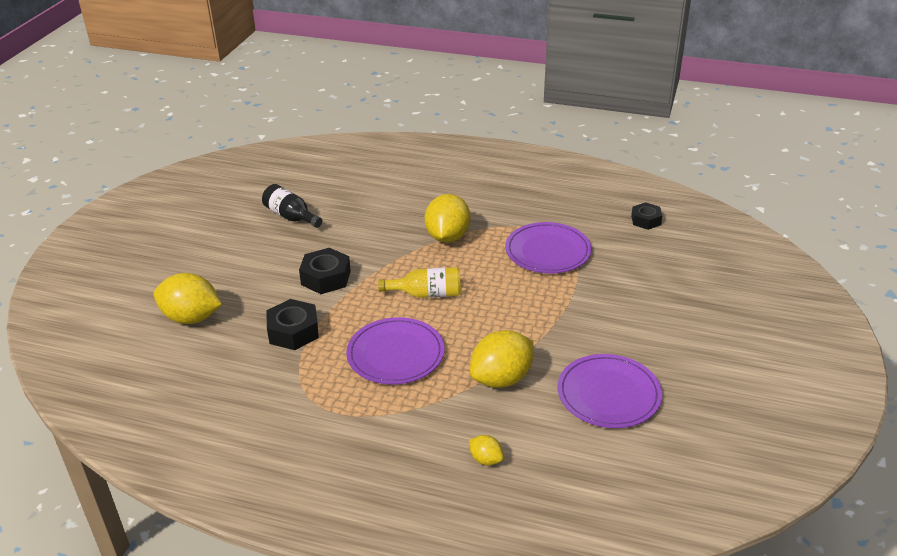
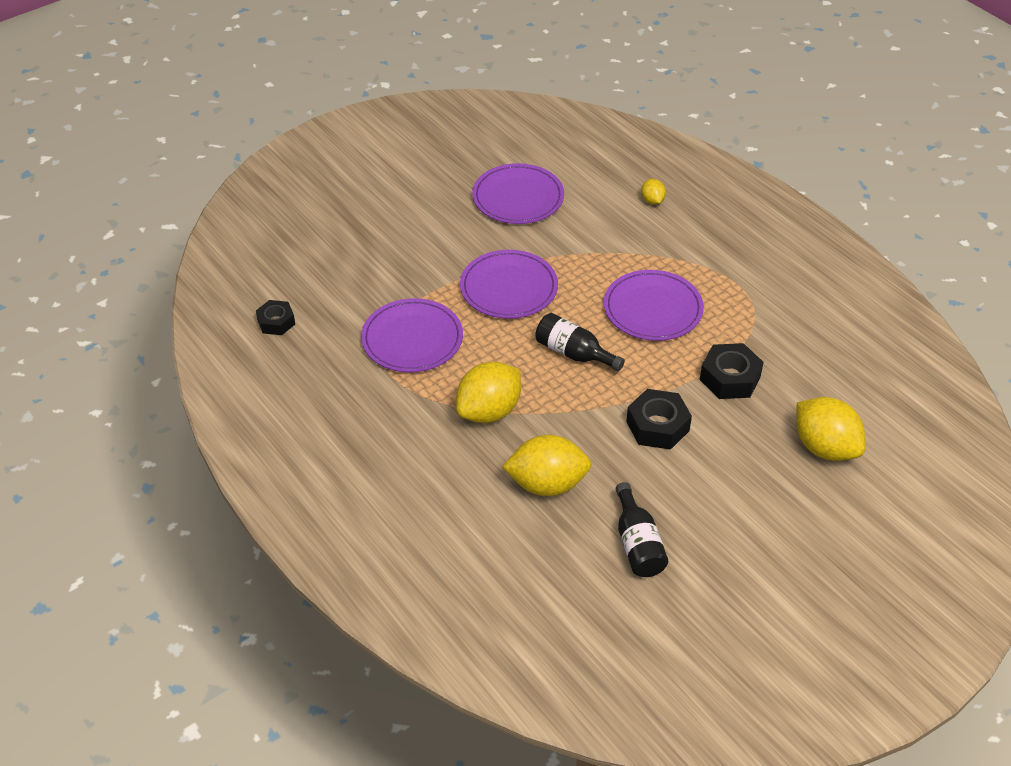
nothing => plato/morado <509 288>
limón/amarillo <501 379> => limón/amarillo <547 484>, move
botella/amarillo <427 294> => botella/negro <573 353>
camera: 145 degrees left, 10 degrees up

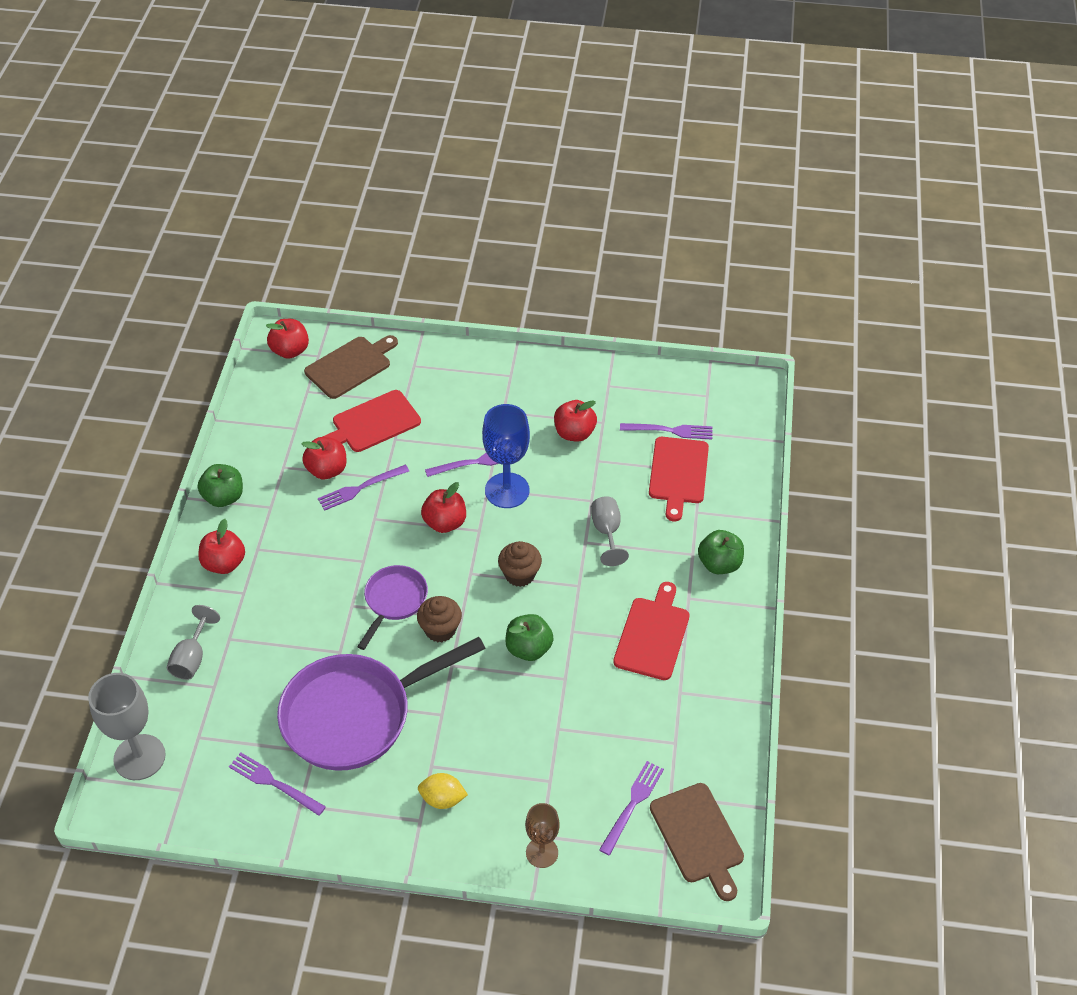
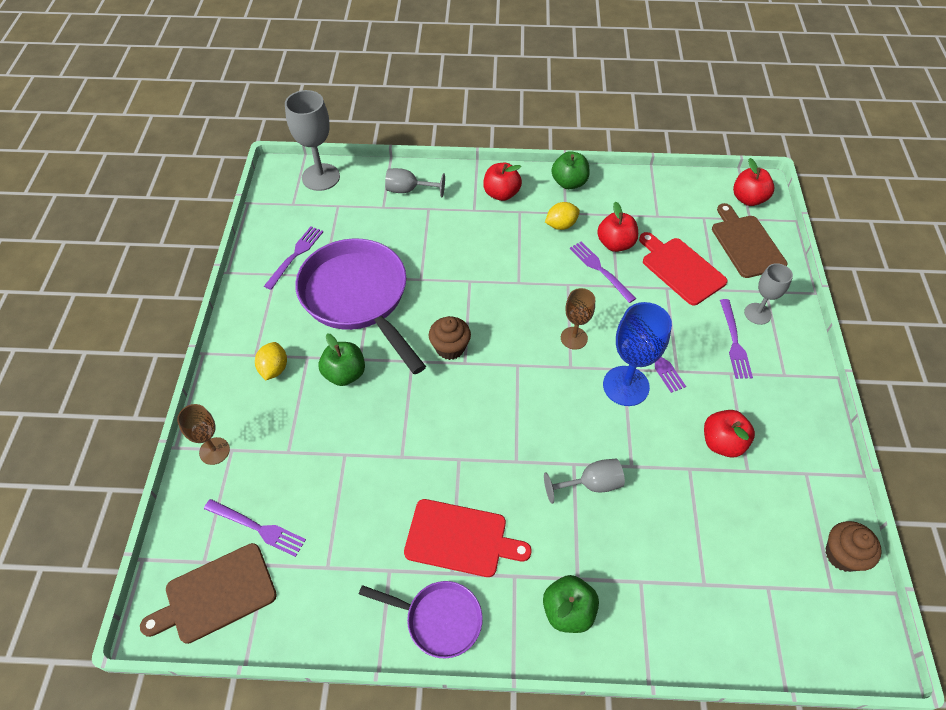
tabla de cortar/rojo <678 474> => nothing
nothing => limón/amarillo <561 225>
nothing => copa/gris <757 313>
sartén/morado <394 601> => sartén/morado <439 619>, move
magdalena/marrón <520 574> => magdalena/marrón <842 555>, move
manzana/verde <528 648> => manzana/verde <345 374>, move
tenedor/morado <671 431> => tenedor/morado <734 342>, move
manzana/rojo <445 523> => copa/marrón <574 338>
tabla de cortar/marrón <351 366> => tabla de cortar/marrón <746 243>, 150 degrees counterclockwise
camera: 85 degrees right, 5 degrees up

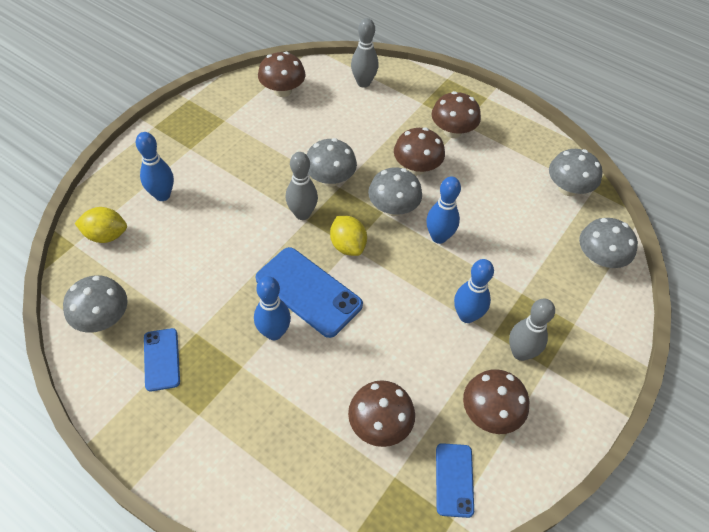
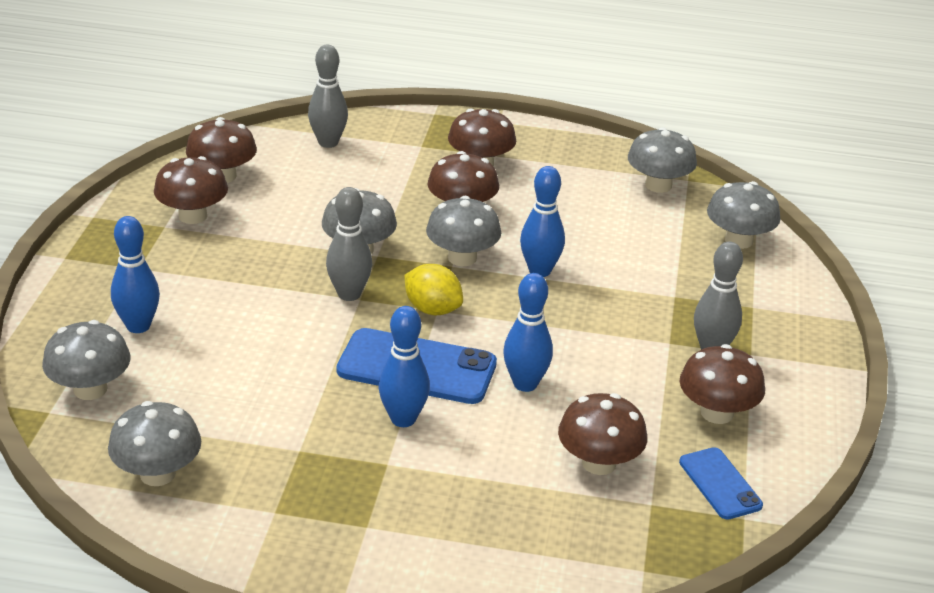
móvil/azul <161 359> => nothing
nothing => seta/marrón <193 216>
bolo/azul <467 315> => bolo/azul <525 384>, move
limón/amarillo <106 235> => seta/gris <90 389>
camera: 25 degrees left, 20 degrees down

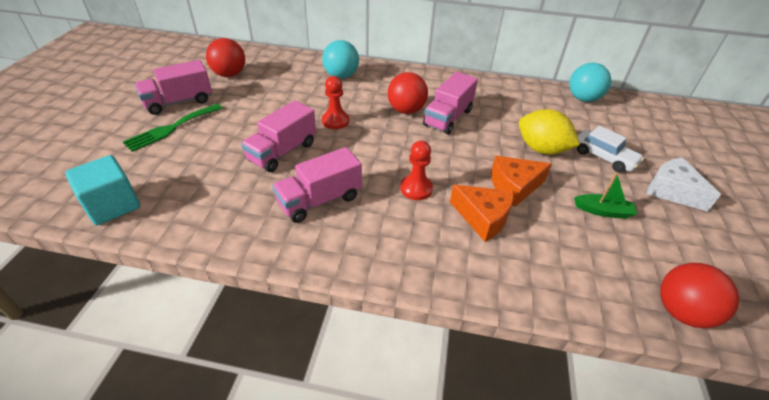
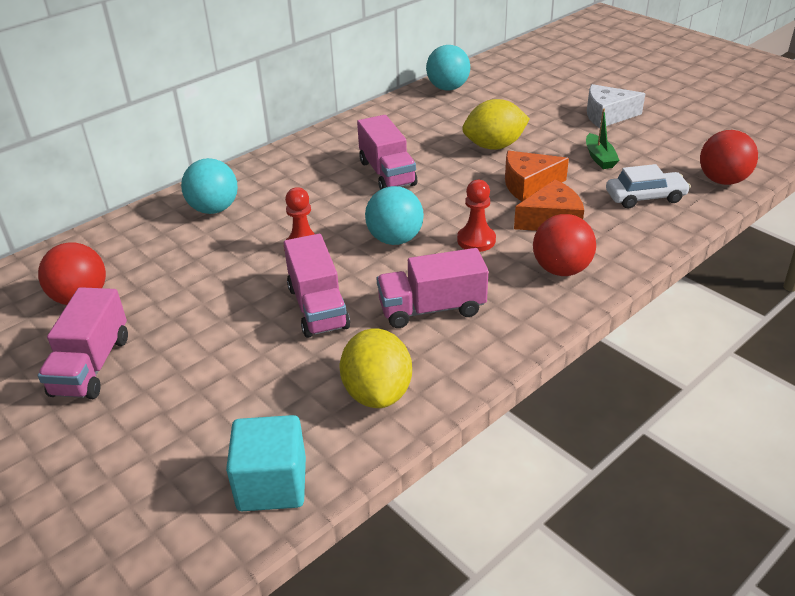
tenedor/verde <171 128> => nothing
nothing => limón/amarillo <377 392>
nothing => pelota/turquesa <395 239>
pelota/rojo <406 110> => pelota/rojo <561 269>, move
coche/blanco <603 157> => coche/blanco <645 197>, move
camión/rosa <320 200> => camión/rosa <432 309>, 75 degrees clockwise
queso/naranja <514 186> => queso/naranja <528 185>, 60 degrees clockwise
barco/verde <602 211> => barco/verde <599 158>, 120 degrees clockwise
camera: 50 degrees left, 5 degrees down

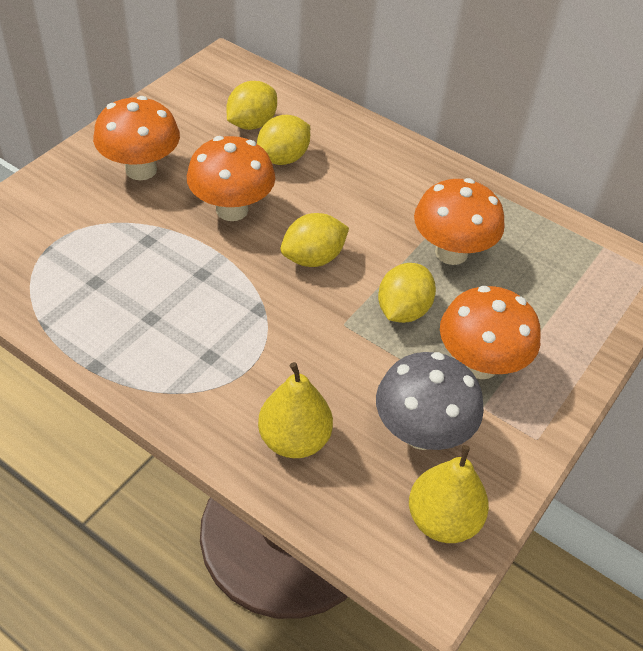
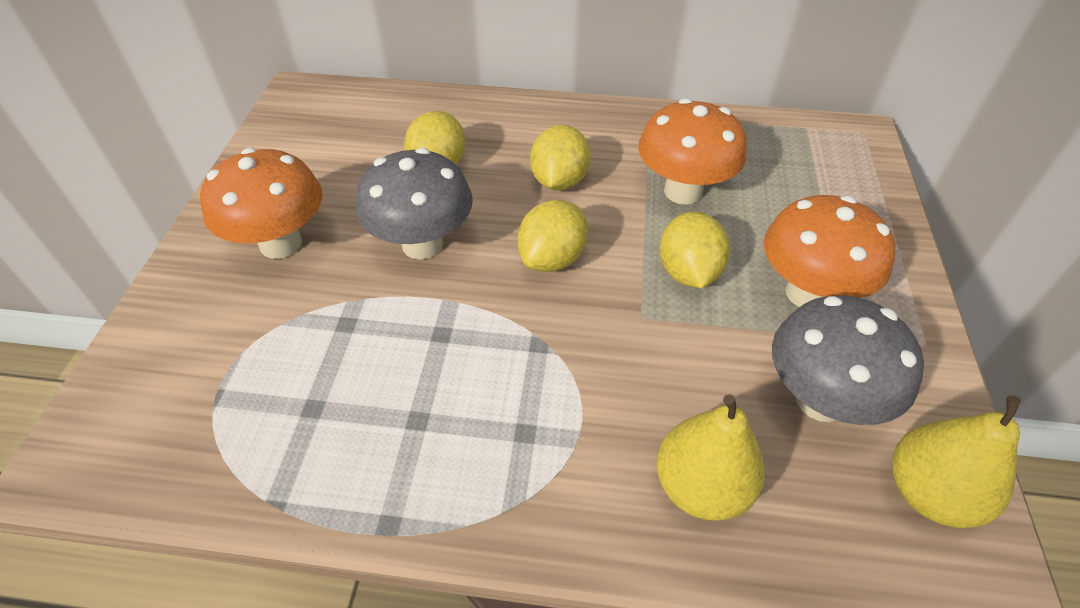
limón/amarillo <251 124> => limón/amarillo <559 181>, move
seta/naranja <232 210> => seta/gris <422 244>
camera: 25 degrees left, 0 degrees up

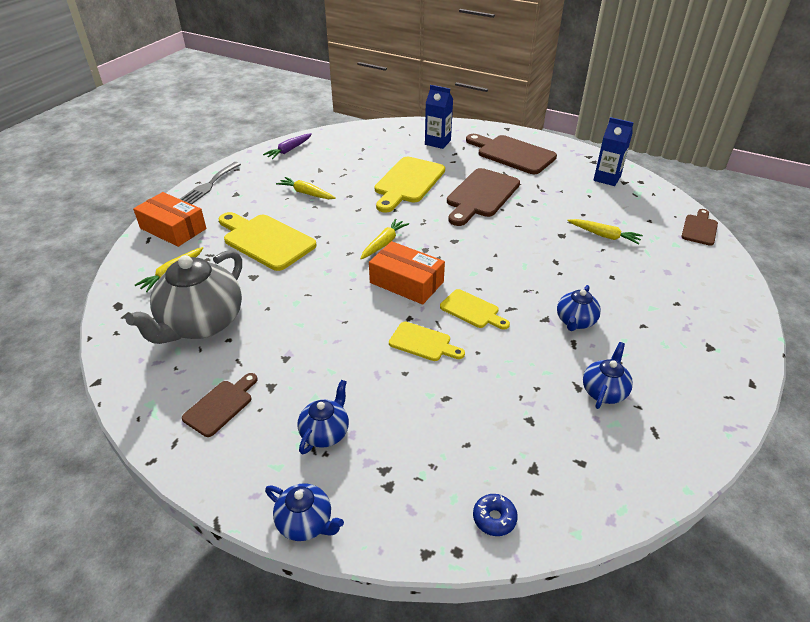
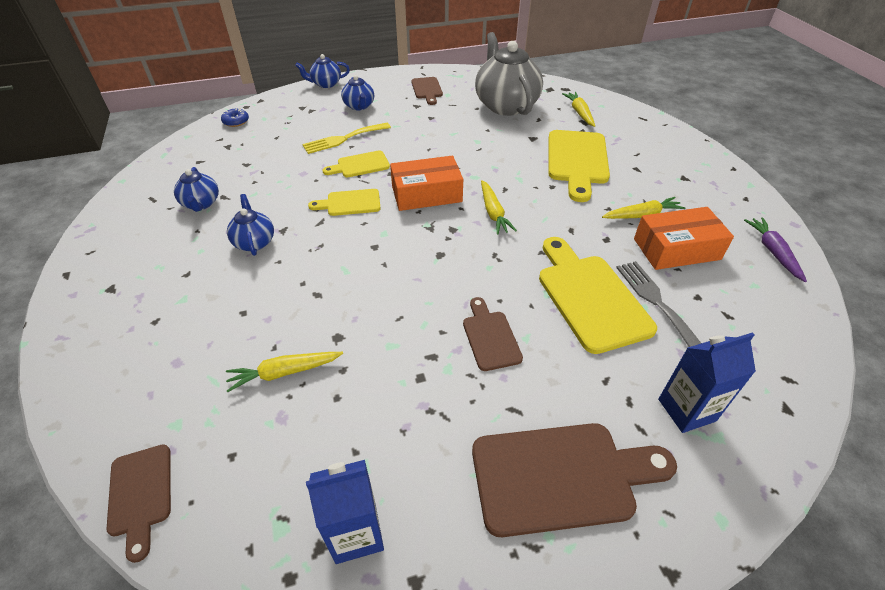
nothing => tenedor/amarillo <343 139>
caja/naranja <173 228> => caja/naranja <676 249>, move
tenedor/gris <209 185> => tenedor/gris <656 301>, move
tabla de cortar/amarillo <265 240> => tabla de cortar/amarillo <577 161>, 105 degrees clockwise
tabla de cortar/marrón <481 195> => tabla de cortar/marrón <490 337>, x0.55
camera: 135 degrees right, 5 degrees up

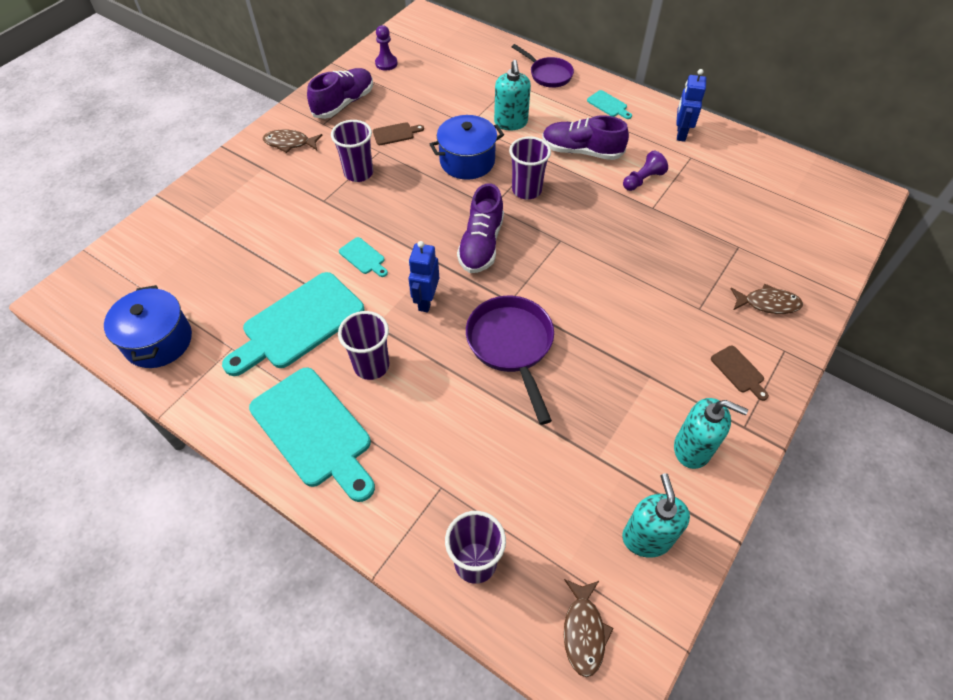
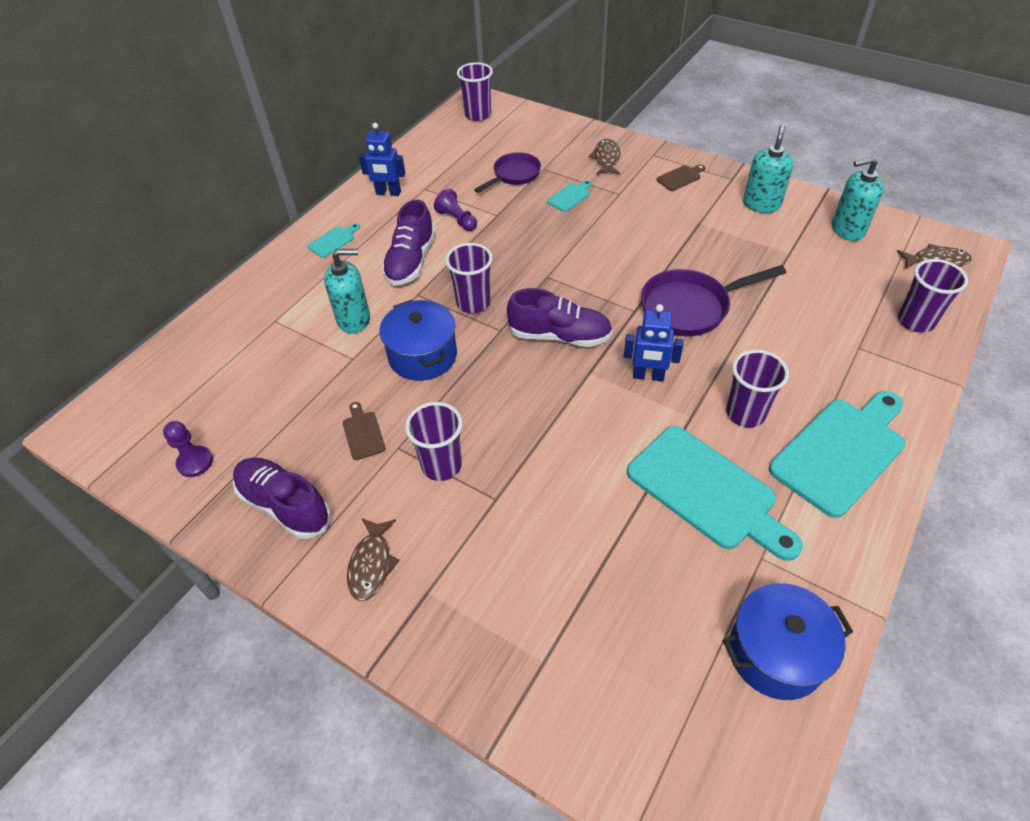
nothing => vaso/morado <478 115>
tabla de cortar/turquesa <363 257> => tabla de cortar/turquesa <570 196>, move
sartén/morado <548 74> => sartén/morado <514 175>, move
camera: 90 degrees left, 5 degrees down

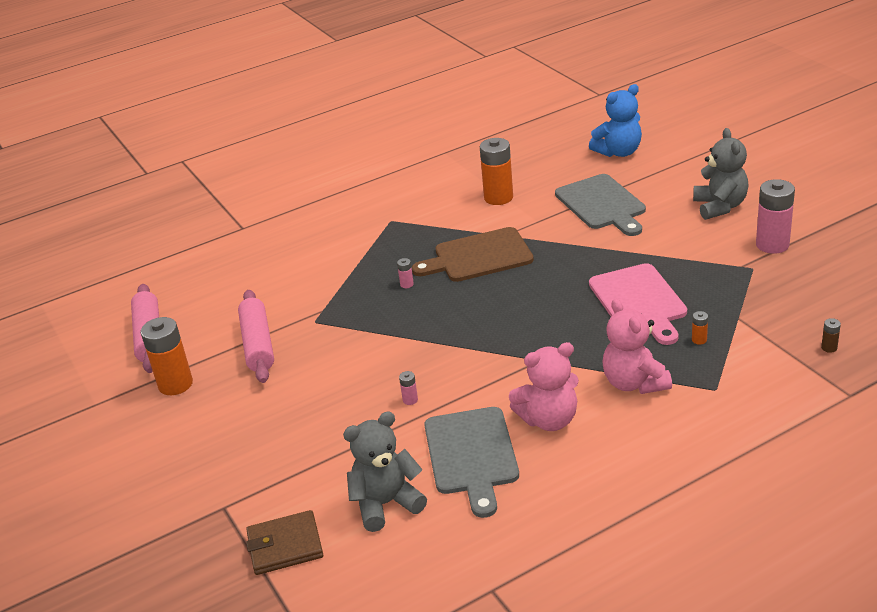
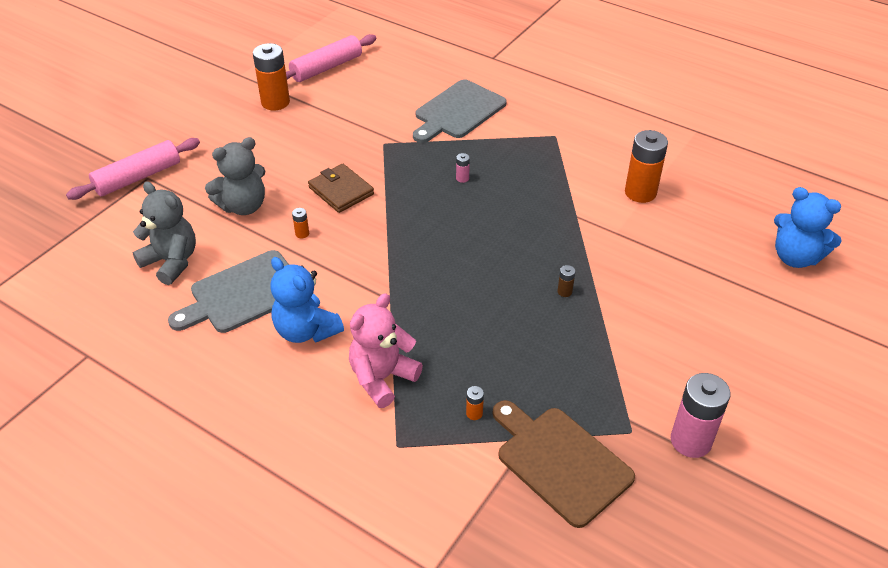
tabla de cortar/rosa <639 301> => nothing
rodillo/rosa <258 344> => rodillo/rosa <138 177>, move
cartera/marrón <285 546> => cartera/marrón <341 191>, move
tabla de cortar/marrón <478 256> => tabla de cortar/marrón <560 461>, move
tabla de cortar/gris <602 204> => tabla de cortar/gris <458 111>, move
osito/gris <720 207> => osito/gris <243 206>, move
pila/marrón <829 348> => pila/marrón <564 291>, move
pila/rosa <410 400> => pila/naranja <302 233>
osito/rosa <549 419> => osito/azul <306 330>
camera: 60 degrees right, 10 degrees up

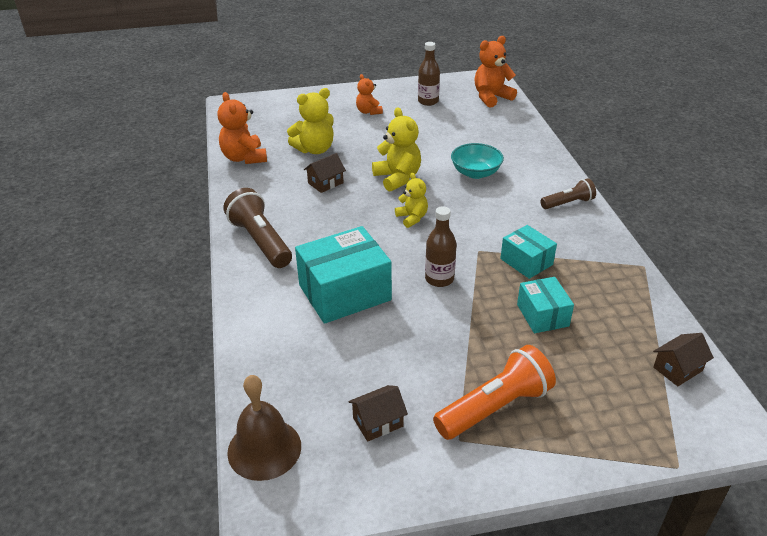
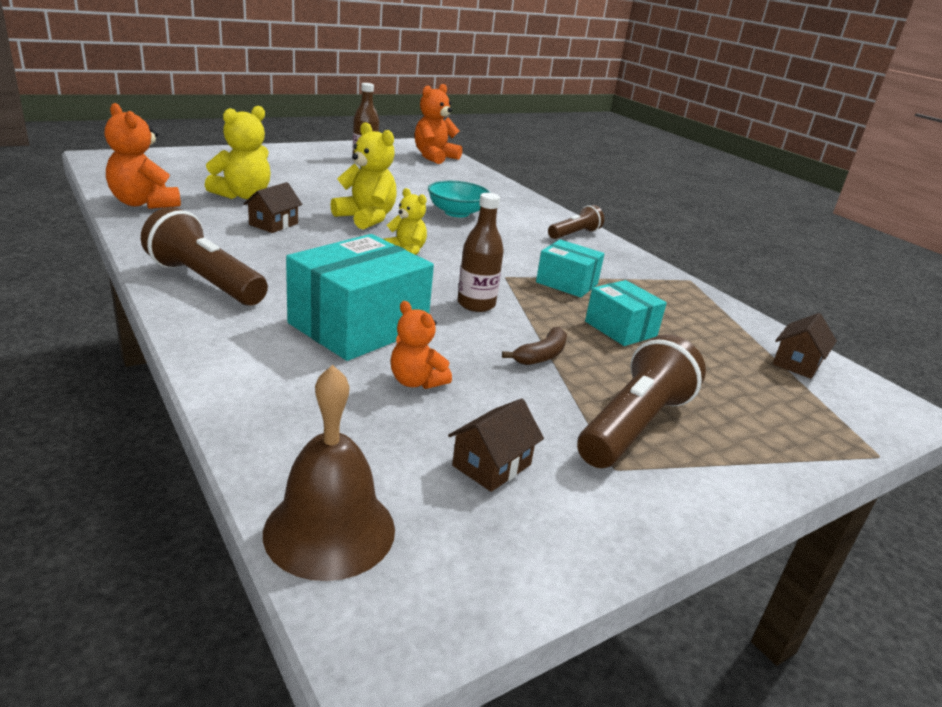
nothing => plátano/marrón <541 355>
osito/naranja <368 112> => osito/naranja <416 381>, move
lámpara de mano/naranja <495 407> => lámpara de mano/marrón <634 425>
camera: 25 degrees left, 10 degrees down

